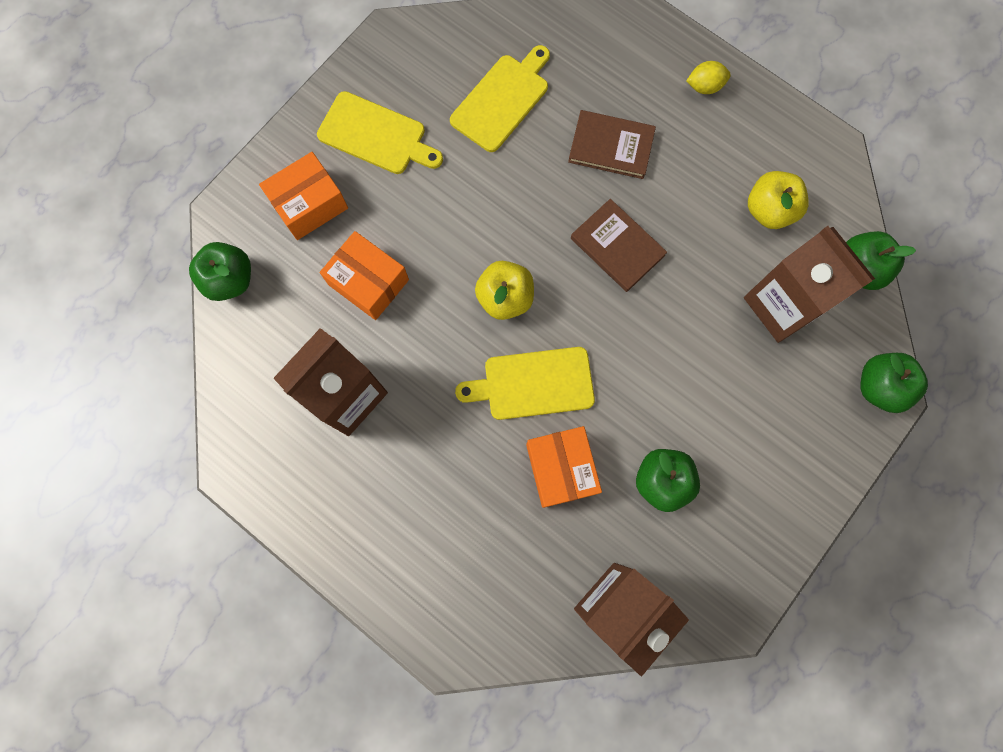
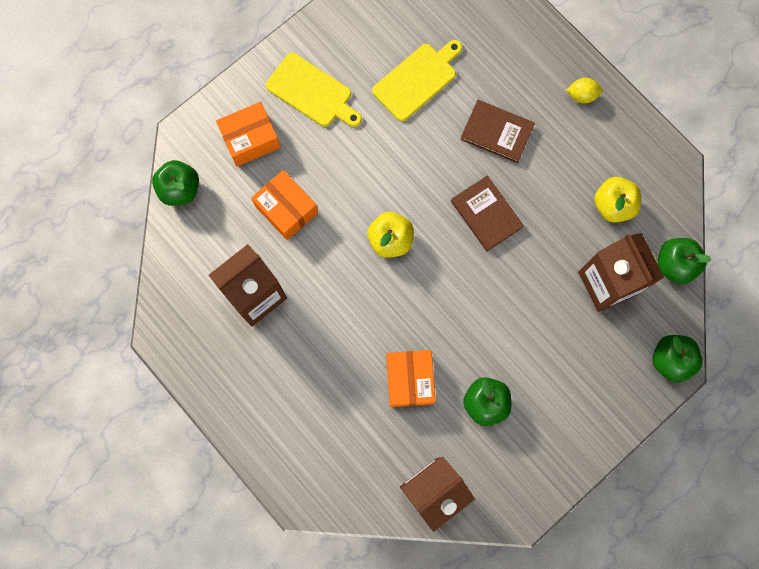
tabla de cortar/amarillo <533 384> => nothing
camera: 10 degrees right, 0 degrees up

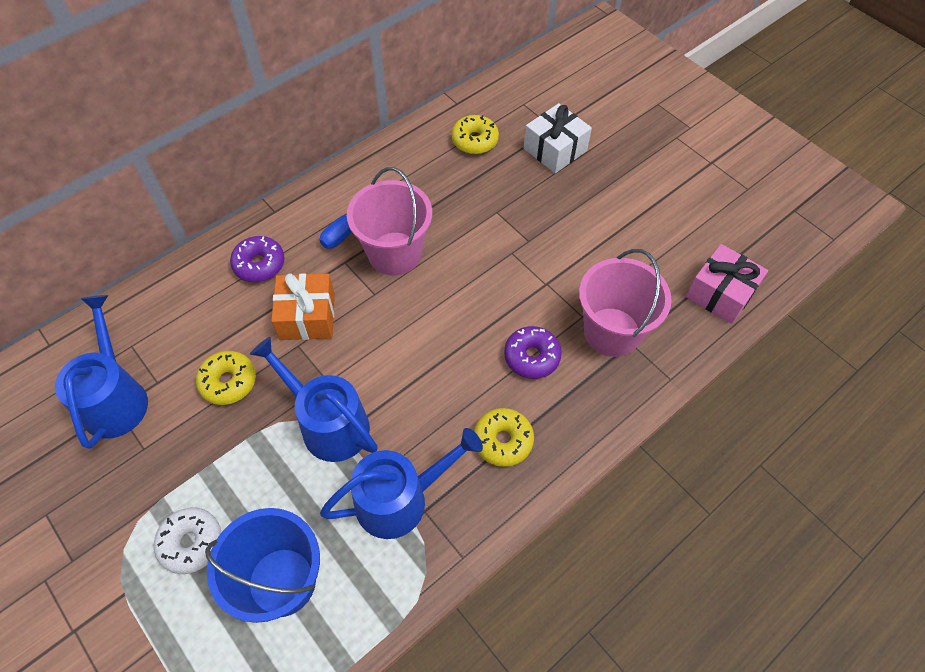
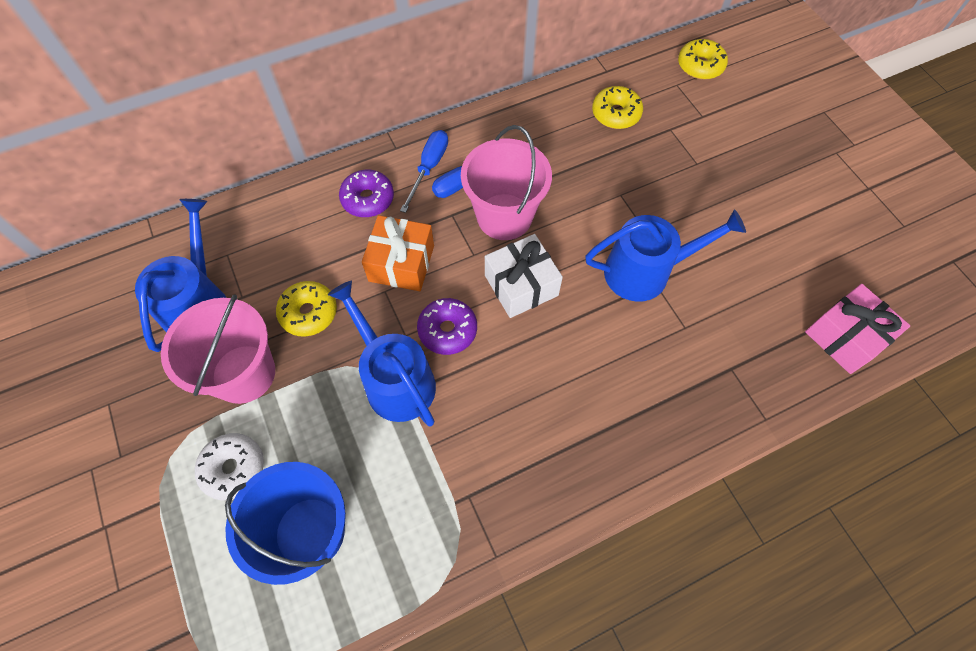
nothing => destornillador/azul <429 168>
regadera/azul <399 499> => regadera/azul <645 272>, move
rosquilla/amarillo <503 441> => rosquilla/amarillo <700 66>, move
rosquilla/morado <531 357> => rosquilla/morado <447 330>, move
regalo/blanco <555 149> => regalo/blanco <521 285>, move
balde/rosa <612 332> => balde/rosa <244 373>, move
camera: 15 degrees right, 5 degrees up

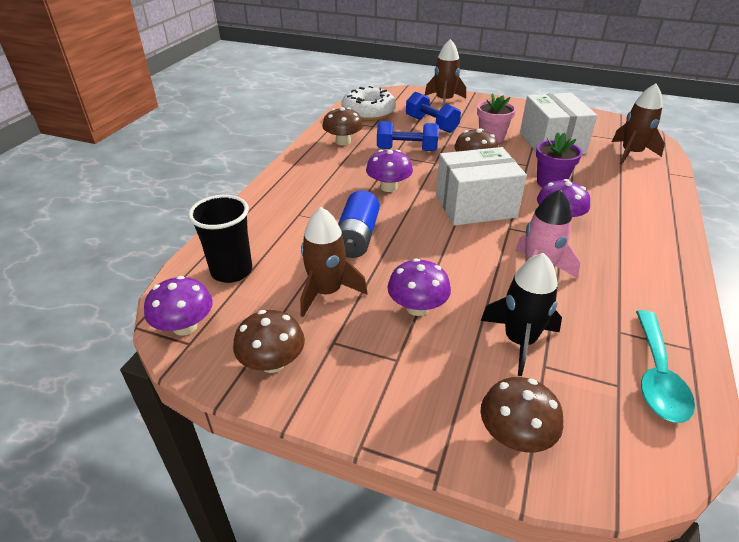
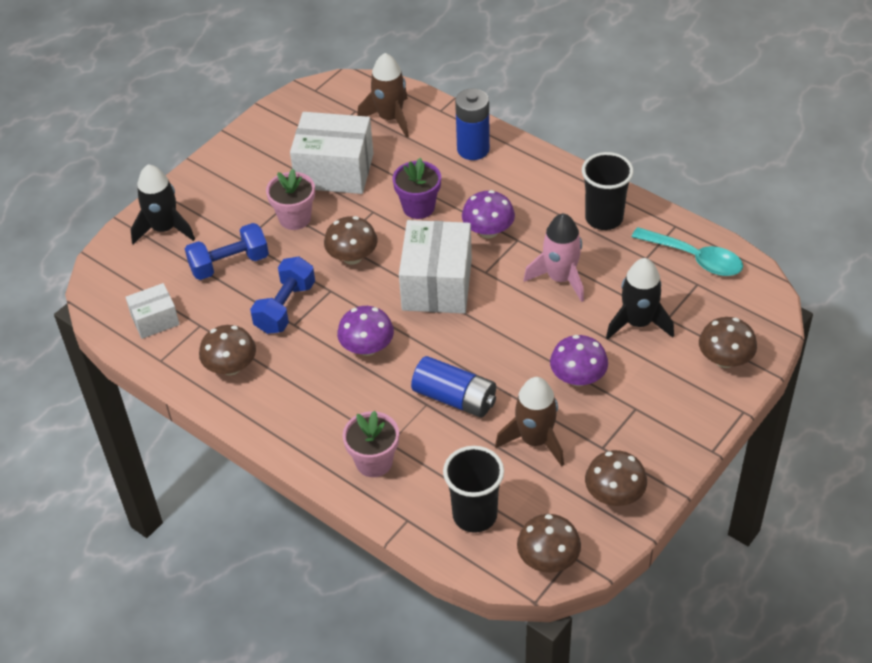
nothing => maceta/rosa <374 462>
nothing => pila/azul <473 149>
nothing => vaso/negro <604 218>
rosquilla/blanco <368 112> => caja/blanco <155 320>
seta/morado <185 326> => seta/marrón <548 559>
cohete/marrón <444 101> => cohete/negro <164 229>
camera: 70 degrees left, 10 degrees up

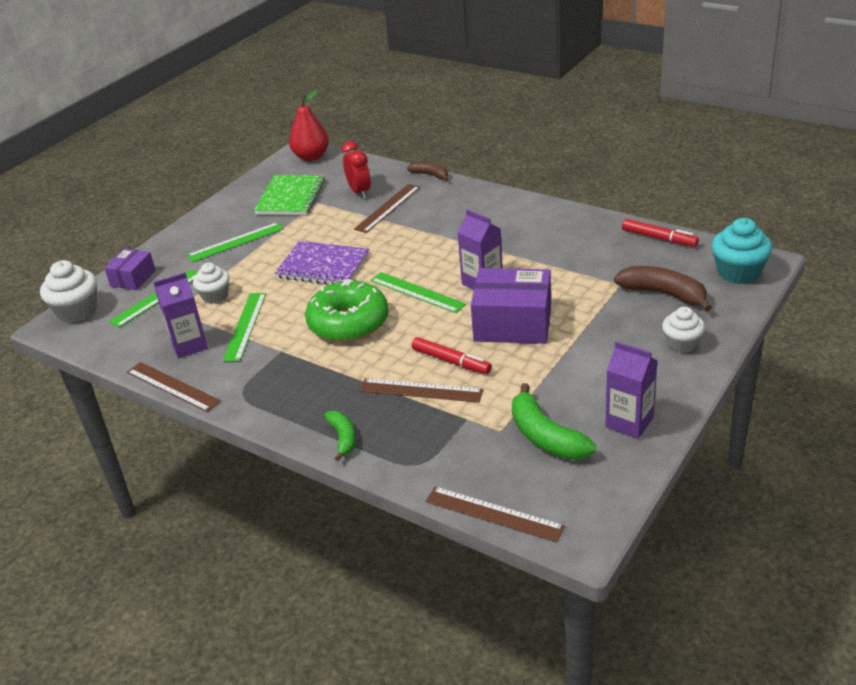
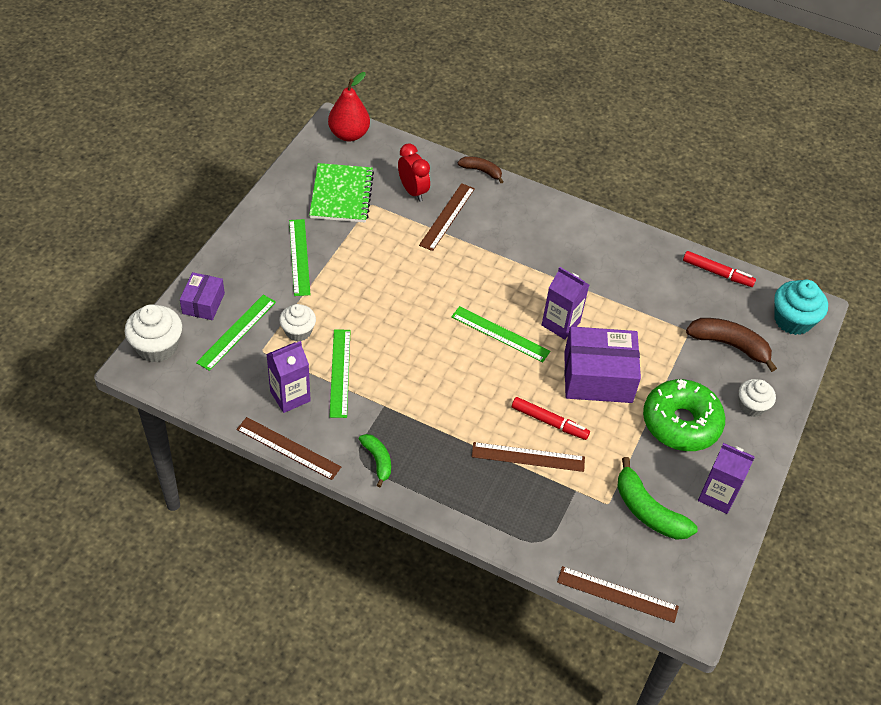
cuaderno/morado <323 266> => nothing
rosquilla/verde <348 323> => rosquilla/verde <681 423>, move
plátano/verde <343 438> => plátano/verde <377 460>, move
regla/verde <236 242> => regla/verde <299 257>, 60 degrees counterclockwise
camera: 15 degrees left, 15 degrees up

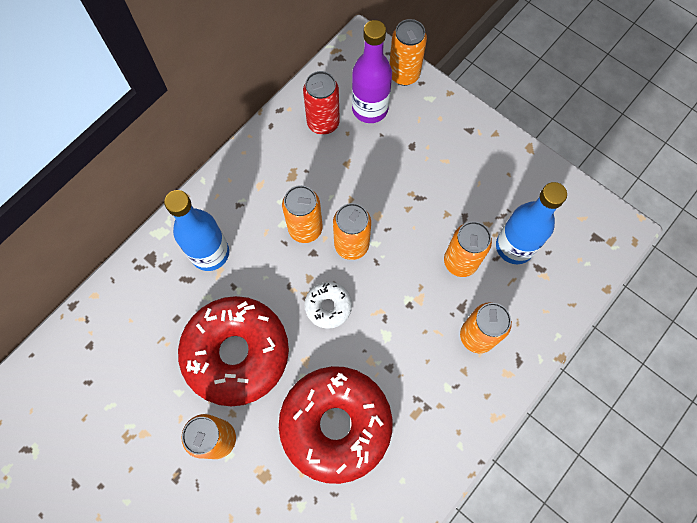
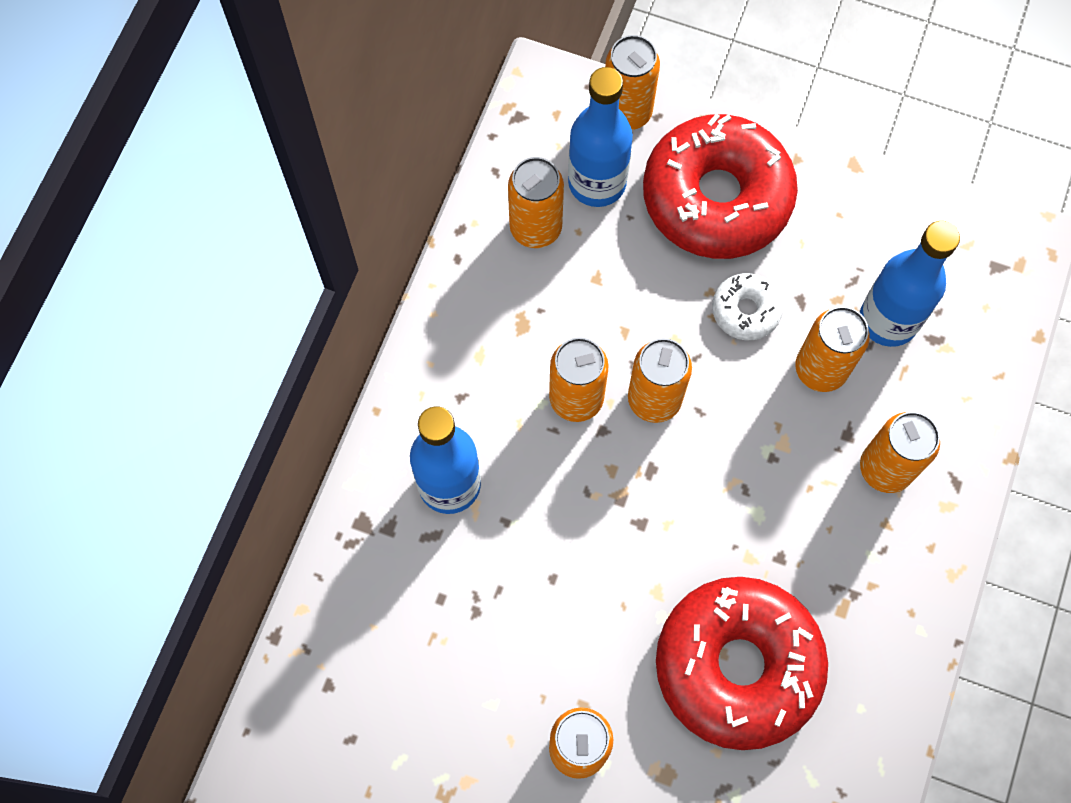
rosquilla/rojo <236 353> => rosquilla/rojo <716 197>, move
rosquilla/blanco <328 306> => rosquilla/blanco <745 311>, move
lata/rojo <323 123> => lata/naranja <535 228>
botella/morado <370 109> => botella/azul <597 183>
camera: 20 degrees left, 0 degrees up

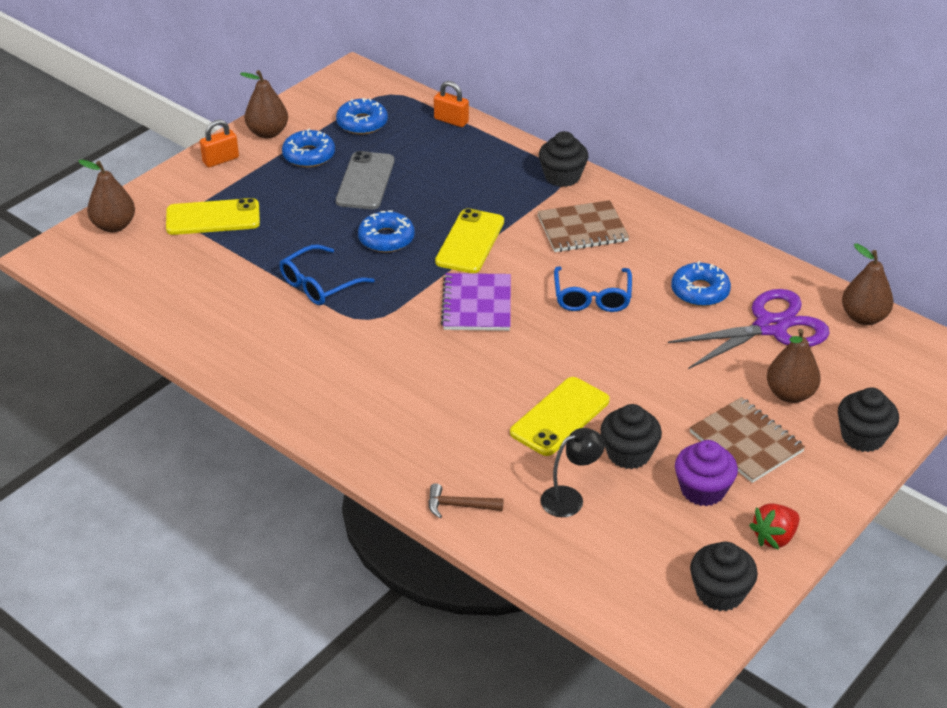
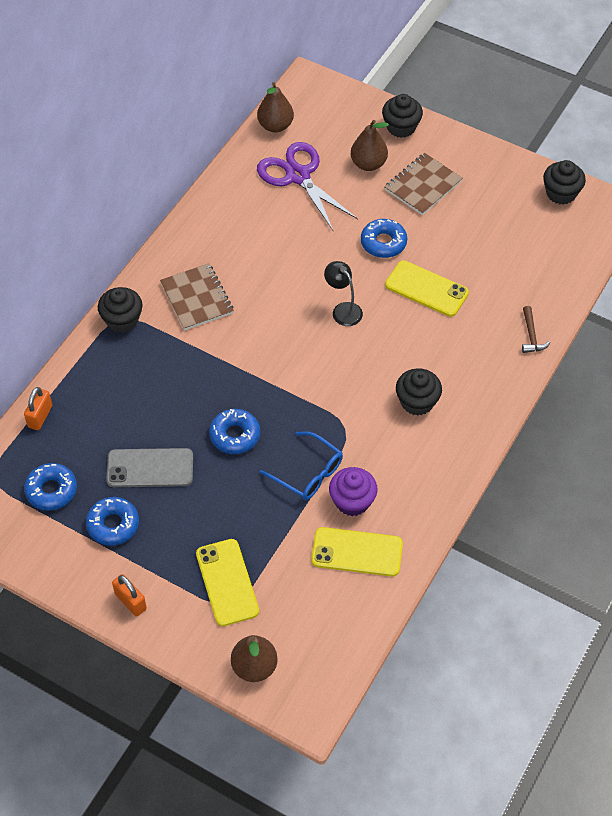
pera/marrón <268 133> => nothing
cuaderno/morado <477 304> => nothing
gafas/azul <592 297> => nothing
fresa/rojo <774 537> => nothing
móvil/amarillo <470 242> => móvil/amarillo <357 552>, move
lámpara/negro <570 498> => lámpara/negro <343 310>, move
magdalena/negro <628 453> => magdalena/negro <417 402>, move
rosquilla/azul <700 291> => rosquilla/azul <383 243>, move
magdalena/morado <702 490> => magdalena/morado <352 501>, move
camera: 100 degrees left, 15 degrees up

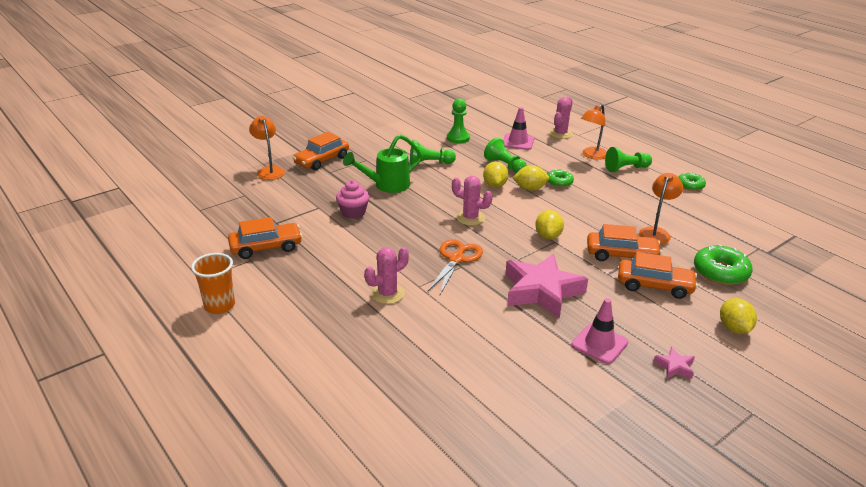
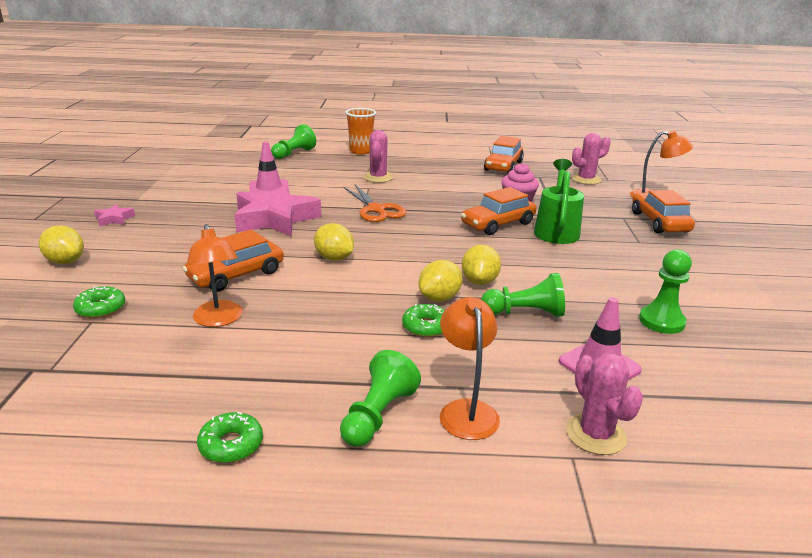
vaso/naranja <219 306> => vaso/naranja <361 151>, move
peón/verde <429 163> => peón/verde <293 153>, move
cactus/rosa <470 218> => cactus/rosa <586 179>, move
cono de tráfico/rosa <599 344> => cono de tráfico/rosa <269 189>, move
coche/naranja <654 286> => coche/naranja <497 224>, move
limón/amarillo <495 185> => limón/amarillo <479 281>, 60 degrees clockwise
rosquilla/verde <720 272> => rosquilla/verde <101 308>, x0.60
camera: 130 degrees right, 5 degrees down

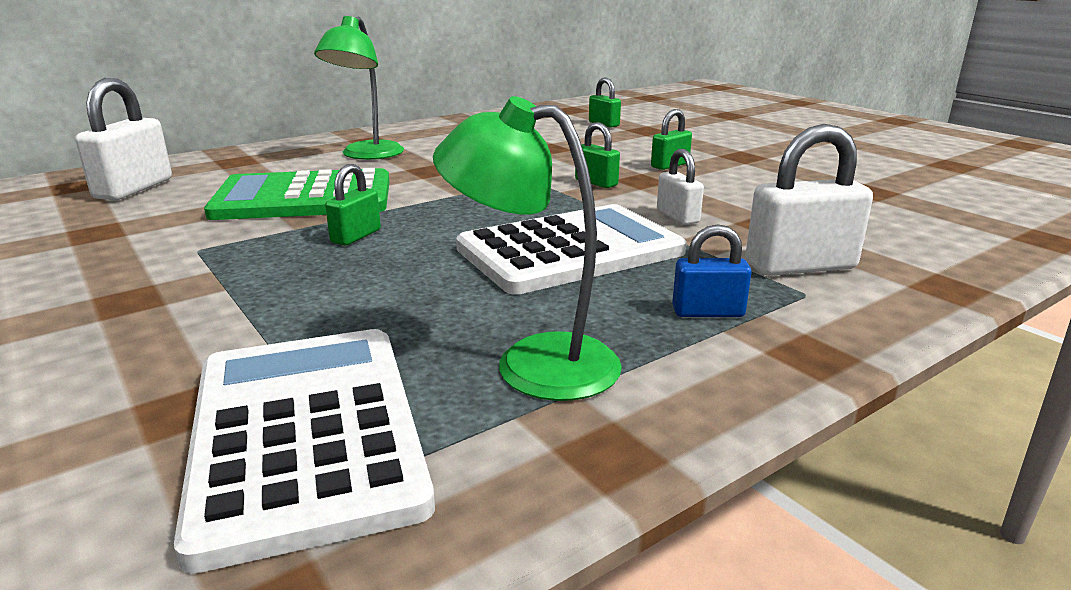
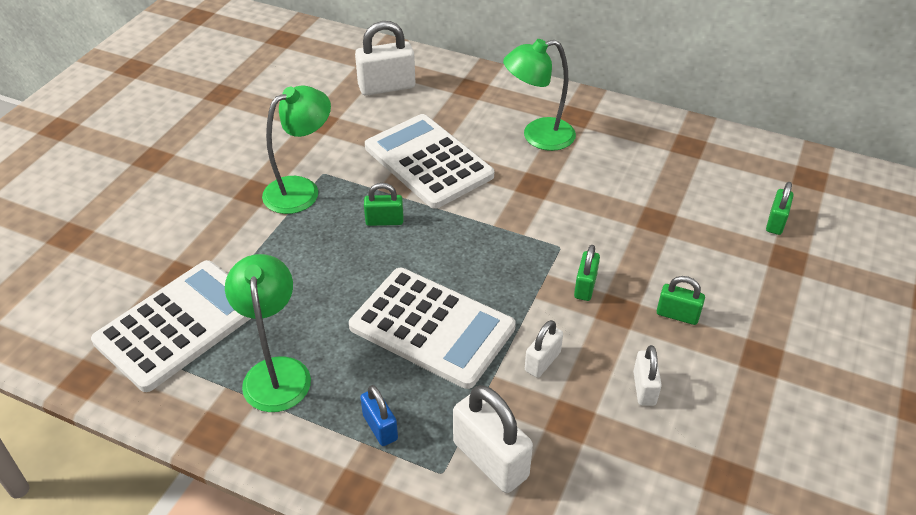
nothing => lámpara/verde <301 190>
nothing => candado/blanco <644 388>
calculadora/verde <304 198> => calculadora/blanco <428 161>
camera: 60 degrees right, 20 degrees up

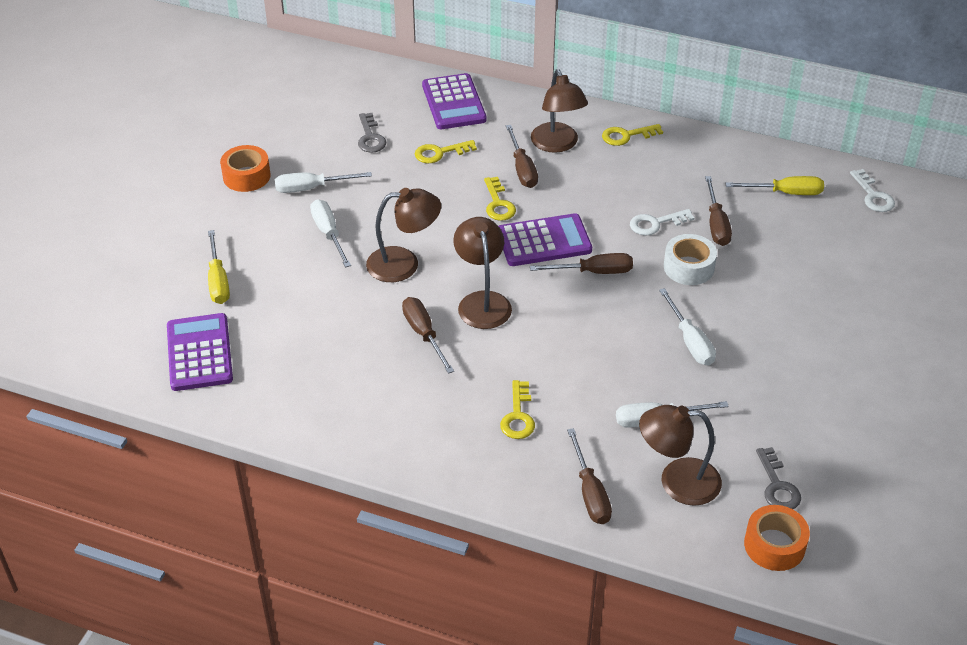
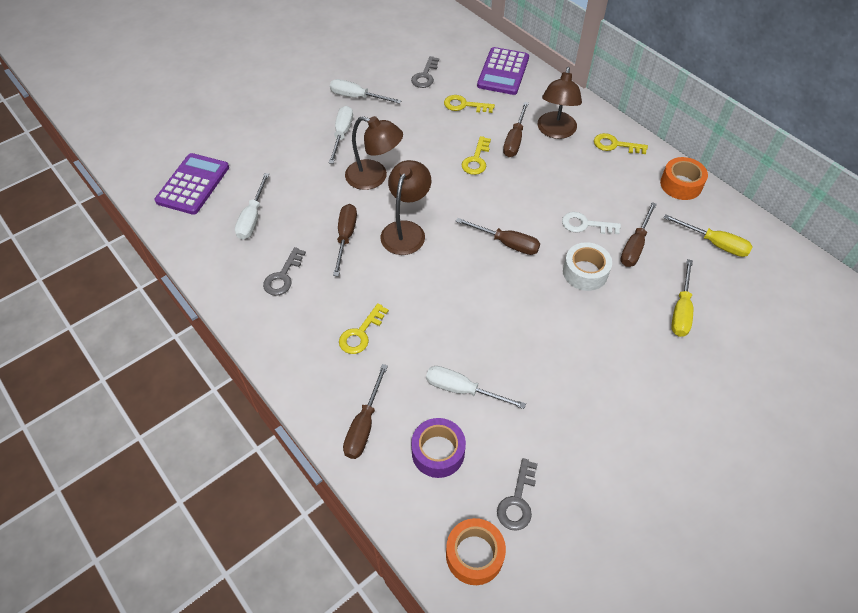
calculadora/morado <544 241> => nothing
llave/blanco <873 195> => nothing
nothing => llave/gris <283 276>
destornillador/amarillo <218 281> => destornillador/amarillo <681 310>, move
cinta adhesiva/naranja <246 176> => cinta adhesiva/naranja <681 184>, move
destornillador/blanco <690 341> => destornillador/blanco <252 218>, move
lámpara/marrón <677 481> => cinta adhesiva/morado <438 452>
camera: 30 degrees right, 10 degrees up

